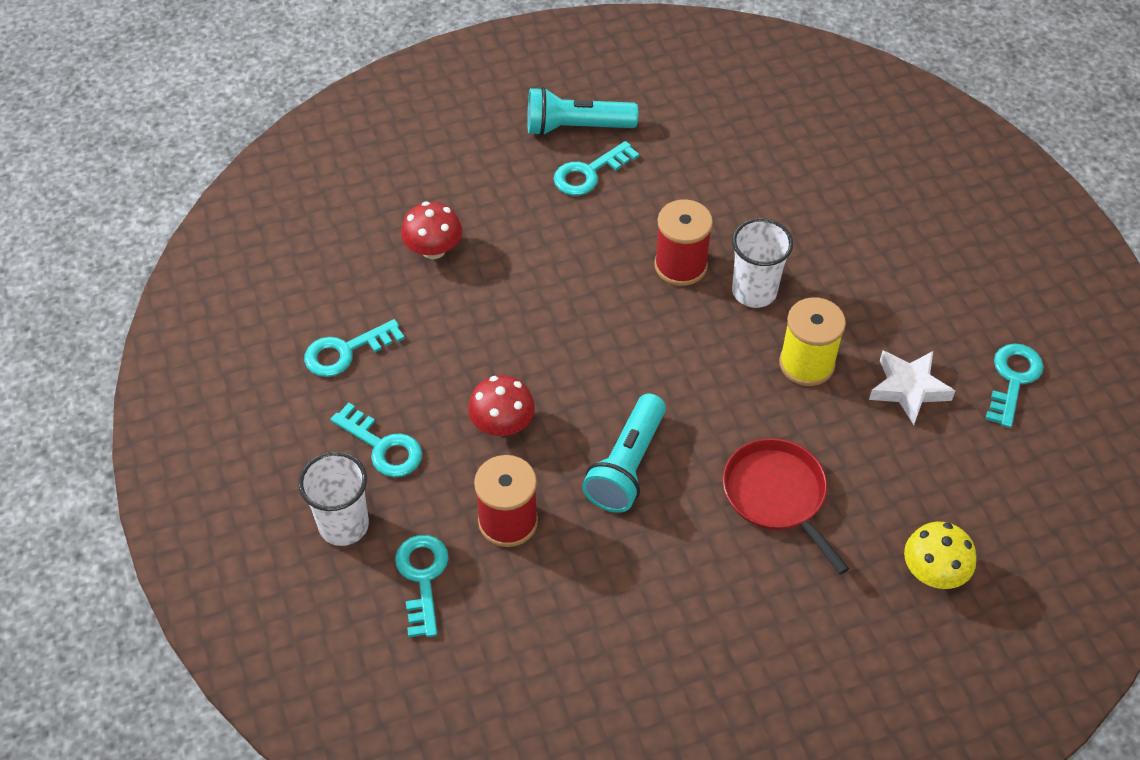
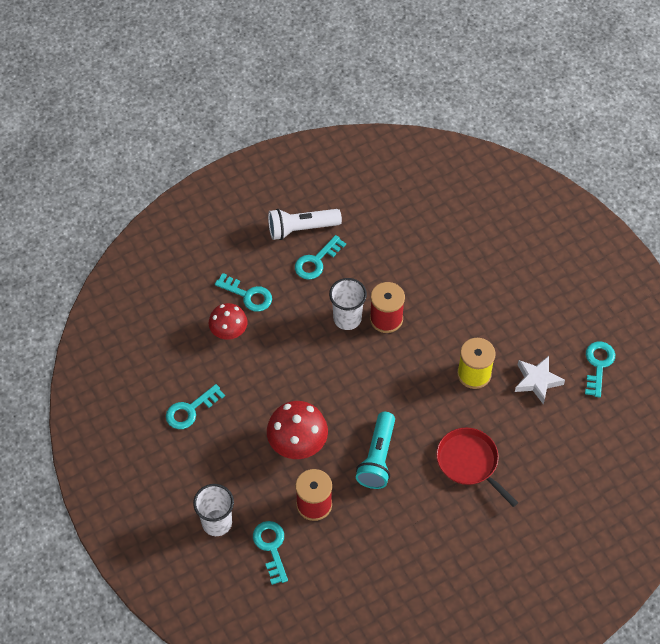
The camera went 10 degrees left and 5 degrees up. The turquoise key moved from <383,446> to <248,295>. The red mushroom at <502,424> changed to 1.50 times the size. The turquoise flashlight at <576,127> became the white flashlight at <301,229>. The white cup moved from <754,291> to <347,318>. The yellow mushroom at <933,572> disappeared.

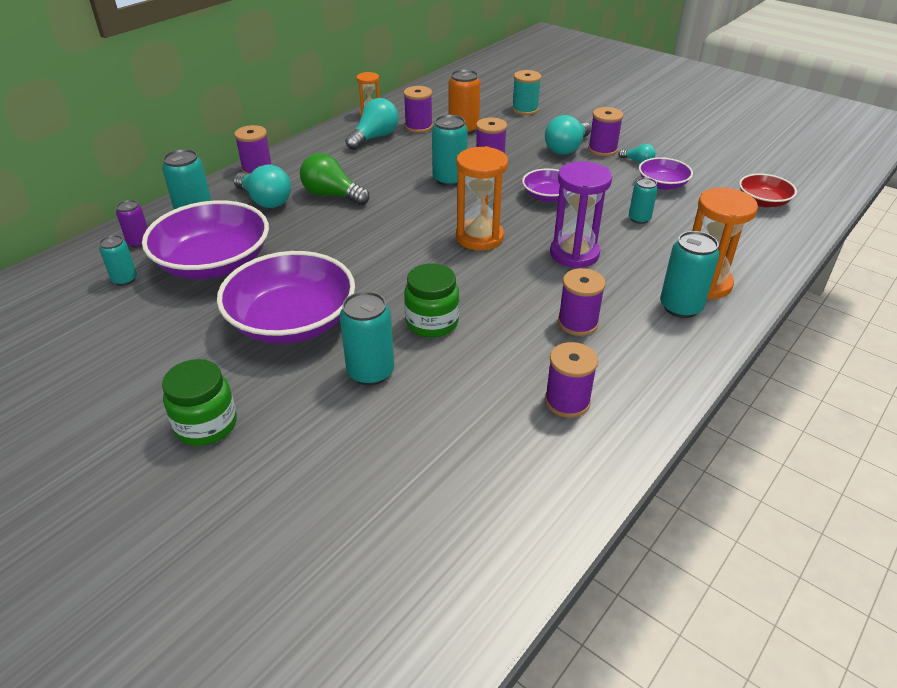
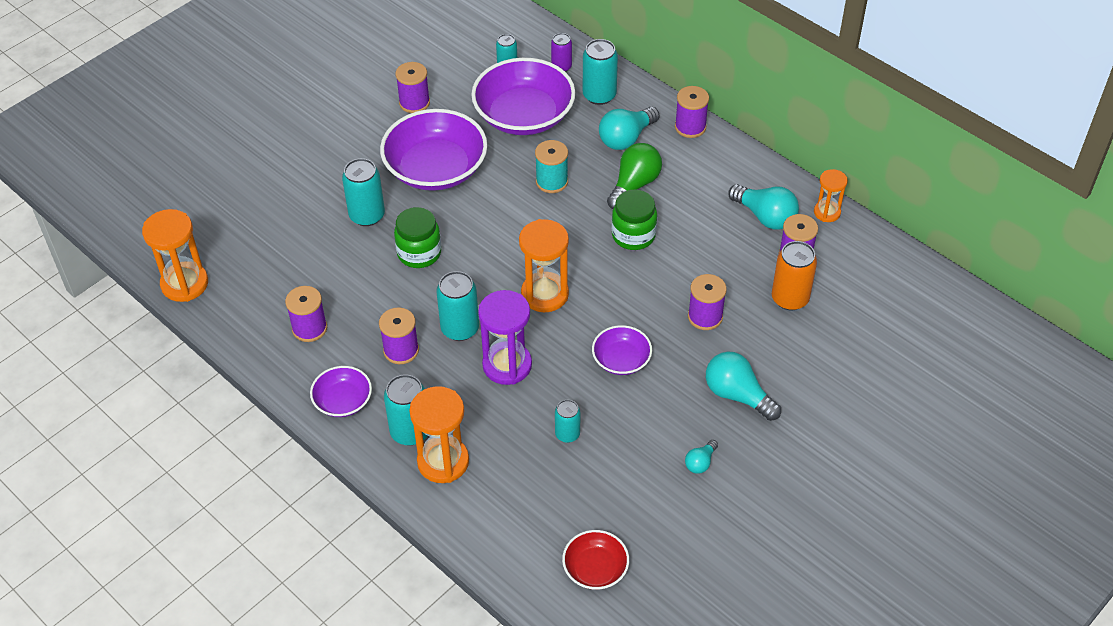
The camera went 95 degrees right and 10 degrees up. The orange hourglass at <184,284> appeared. The purple bowl moved from <662,184> to <343,401>. The purple spool moved from <602,150> to <414,103>. The turquoise can moved from <449,179> to <460,328>. The turquoise spool moved from <525,109> to <552,181>. The green jar moved from <206,425> to <633,235>.

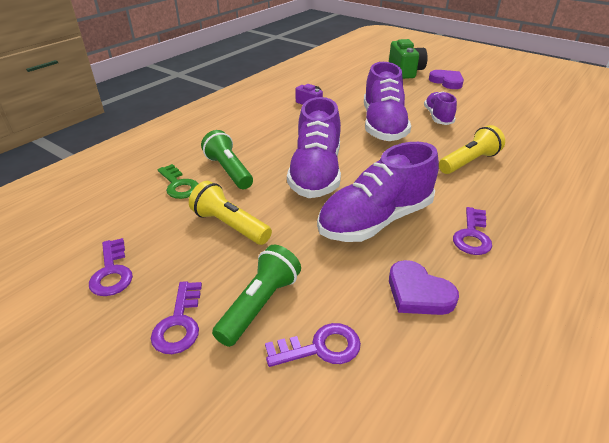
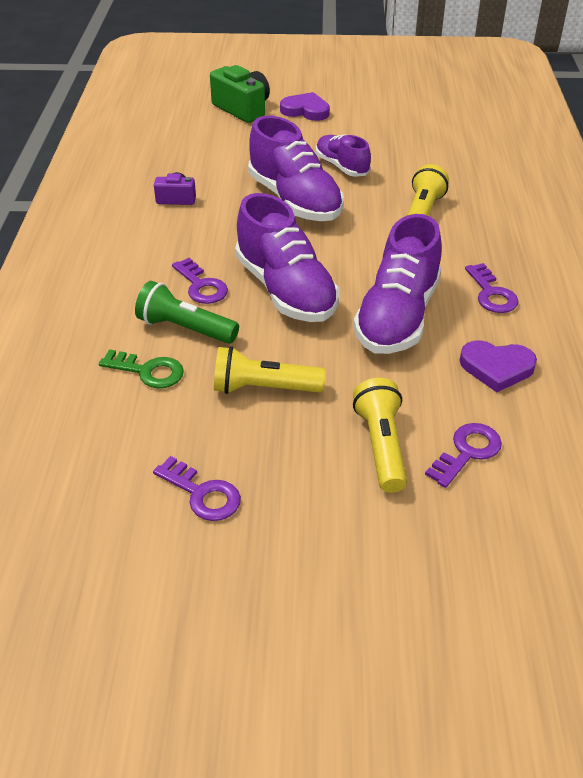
The camera went 35 degrees left and 5 degrees up. The purple key moved from <179,323> to <201,286>. The green flashlight at <260,304> became the yellow flashlight at <381,445>.

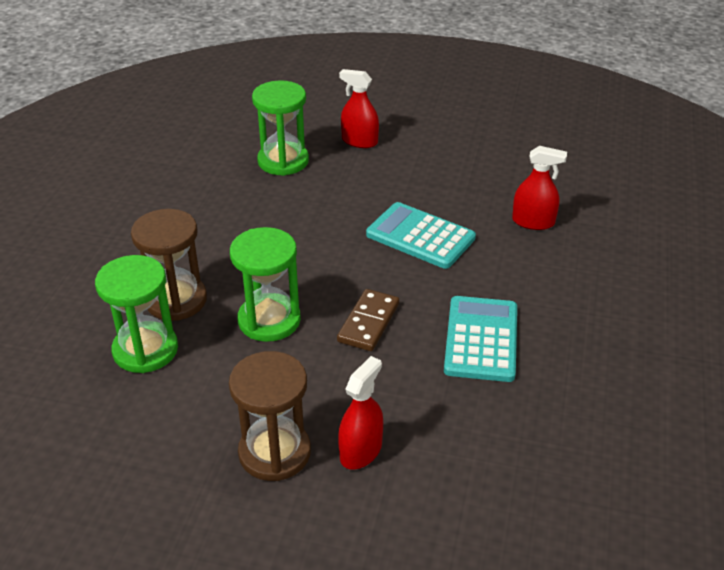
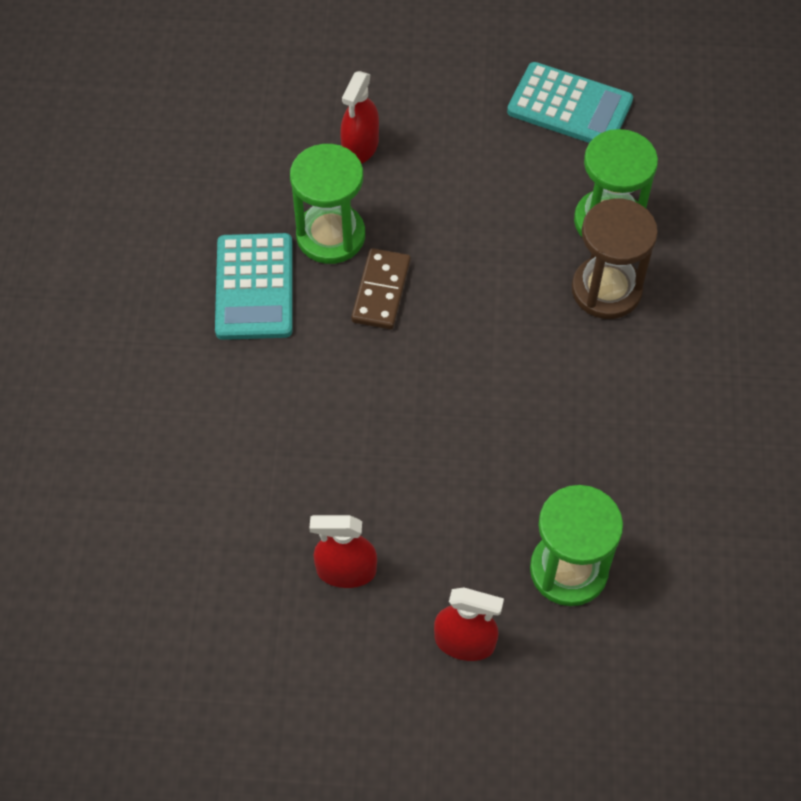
The camera went 170 degrees right and 20 degrees up. The green hourglass moved from <269,320> to <331,236>. The red spray bottle moved from <533,222> to <346,571>. The turquoise calculator moved from <420,236> to <569,106>. The brown hourglass at <274,452> disappeared.

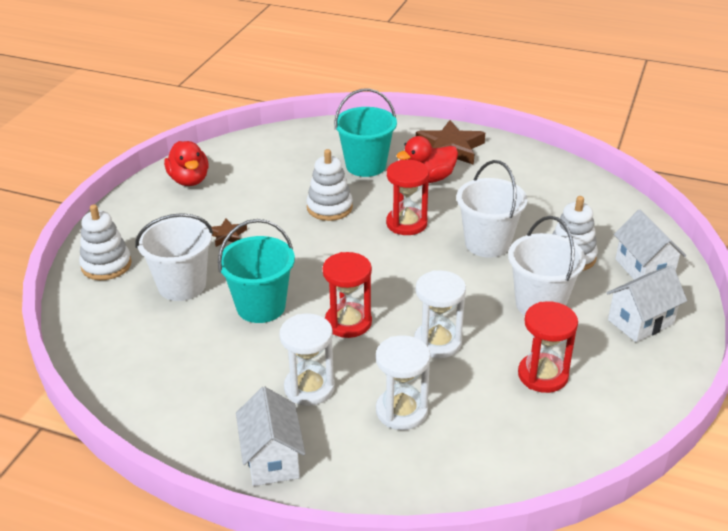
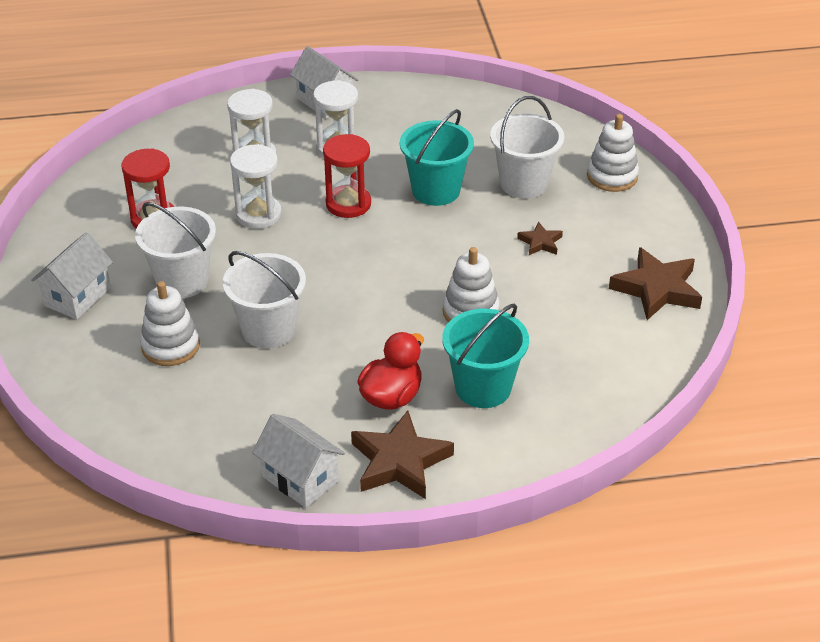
The camera went 150 degrees right and 5 degrees up. The white house moved from <644,269> to <300,479>. The red duck at <189,180> was replaced by the brown star at <657,289>. The red hourglass at <406,223> disappeared.

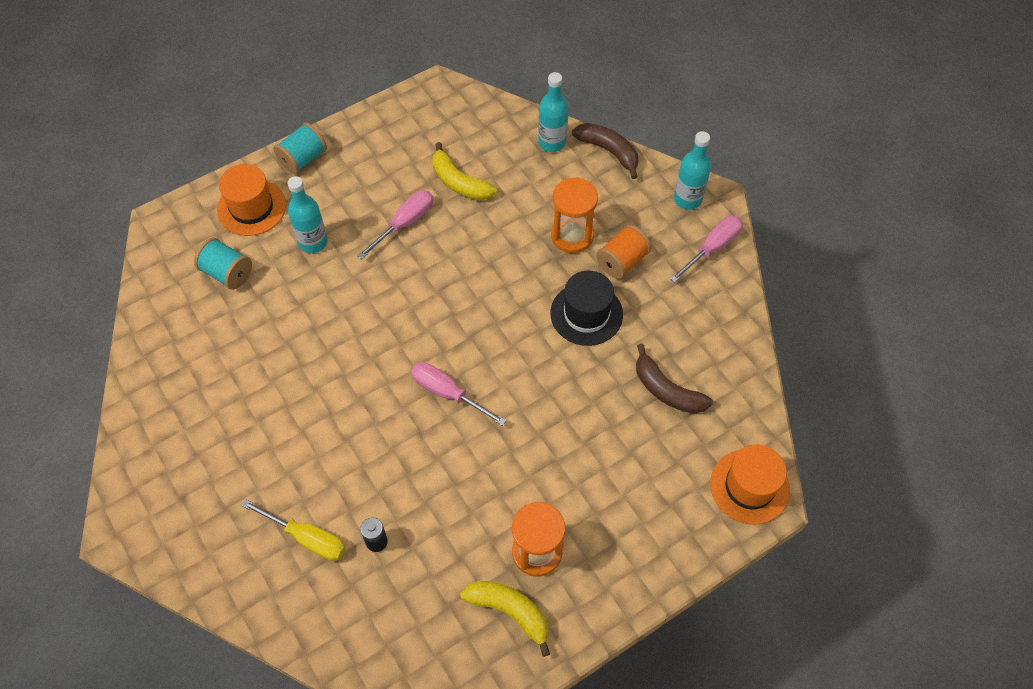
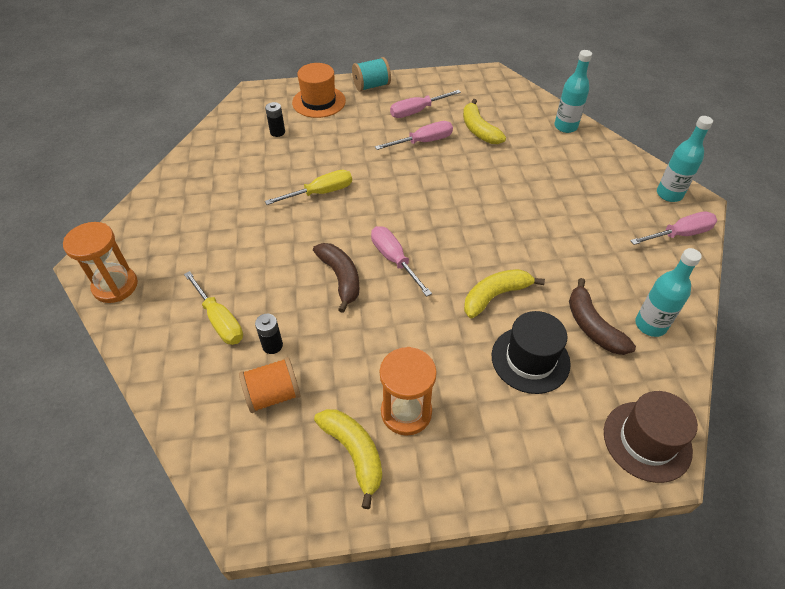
The camera went 25 degrees right and 10 degrees down. The orange hourglass moved from <572,236> to <115,286>. The orange spool moved from <622,261> to <273,395>. The turquoise spool at <227,273> was replaced by the black battery at <277,132>. The yellow screwdriver at <321,193> appeared. The brown banana moved from <608,151> to <340,278>. The pink screwdriver at <417,111> appeared. The yellow banana at <495,296> appeared. The black hat moved from <586,314> to <530,359>. The orange hat at <749,486> became the brown hat at <647,441>. The turquoise bottle moved from <313,242> to <650,325>.

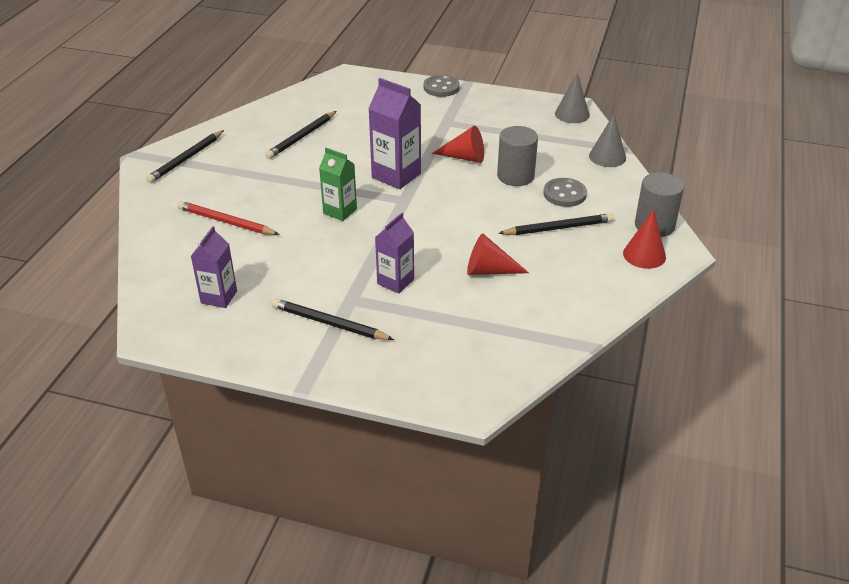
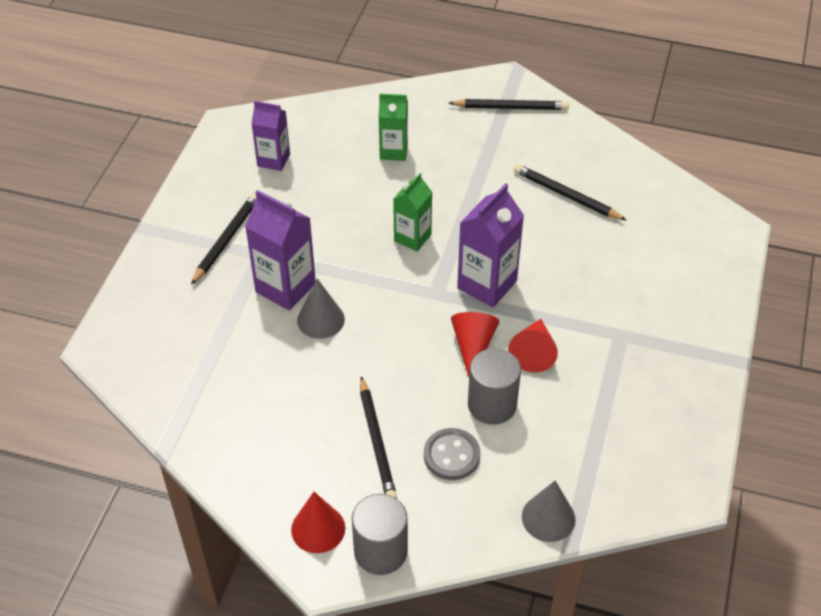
The camera went 90 degrees right and 10 degrees up. The purple carton at <395,281> changed to 1.53 times the size. The grey cone moved from <572,114> to <321,320>. The red pencil at <226,222> was replaced by the green carton at <393,151>. The black pencil at <186,159> turned 150 degrees clockwise. The red cone moved from <489,270> to <473,346>. The grey button at <441,87> disappeared.

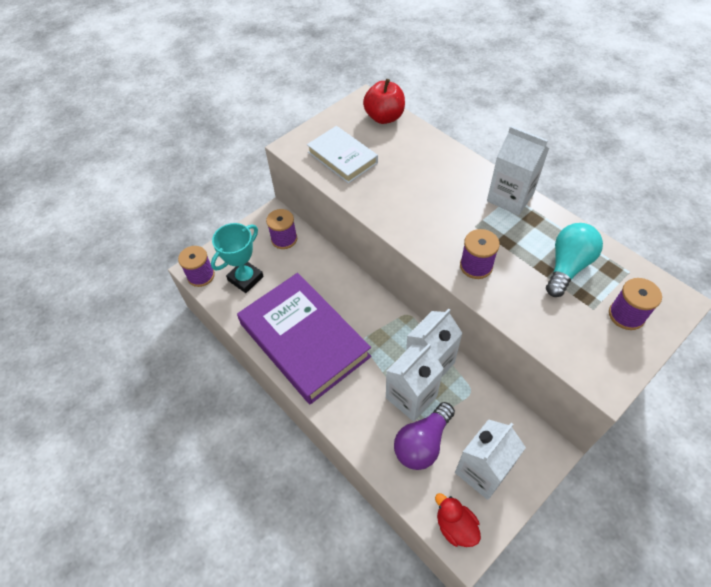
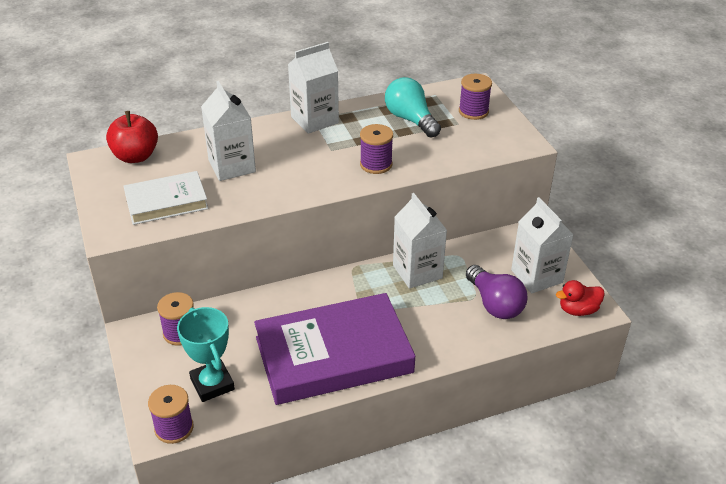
The camera went 70 degrees left and 15 degrees down. The white carton moved from <411,397> to <232,166>.

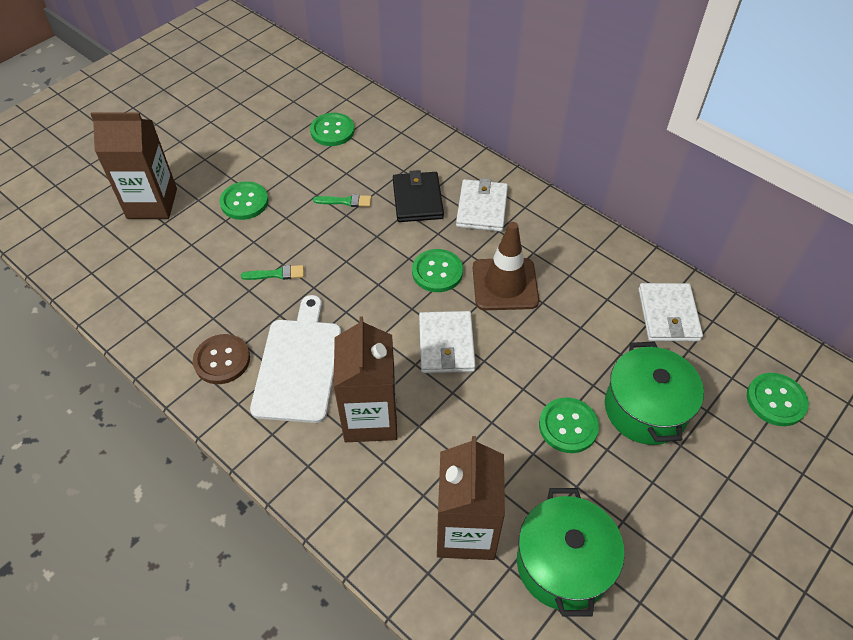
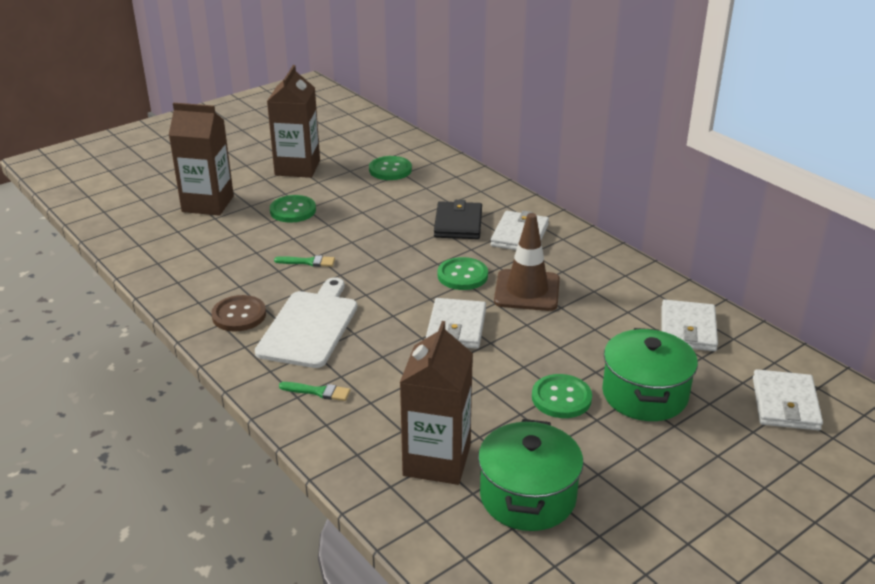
The camera went 10 degrees right and 20 degrees down. The brown carton moved from <370,418> to <297,168>. The green brush moved from <346,201> to <318,392>. The green button at <776,400> was replaced by the white wallet at <785,404>.

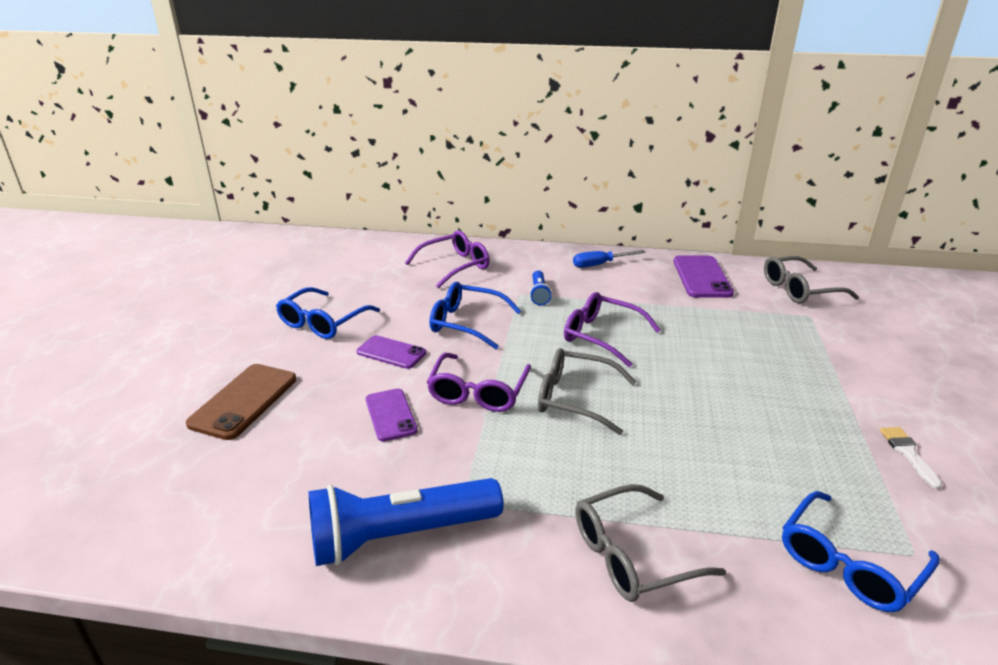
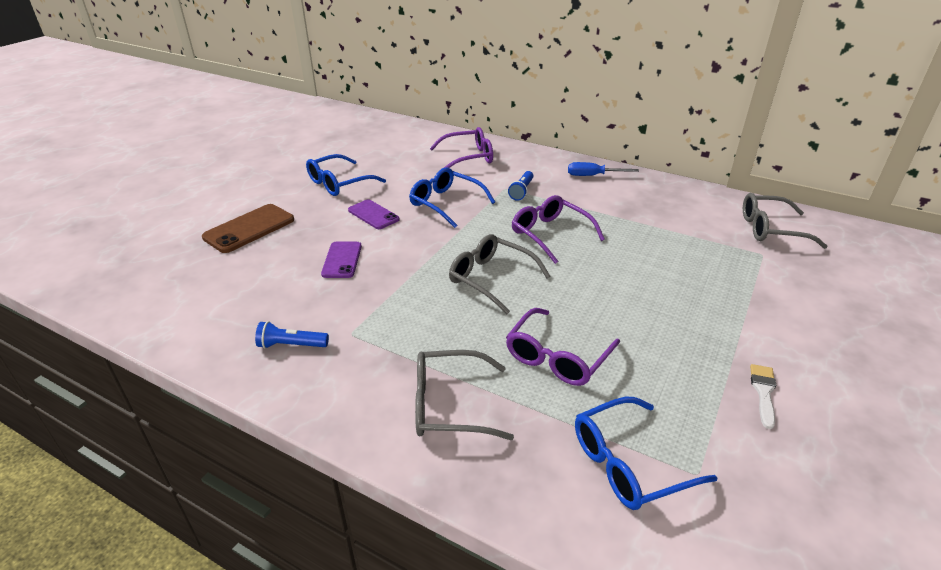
The camera went 20 degrees right and 5 degrees up. The blue flashlight at <400,536> changed to 0.47 times the size. The purple glasses moved from <478,392> to <557,357>. The purple phone at <702,277> disappeared.

